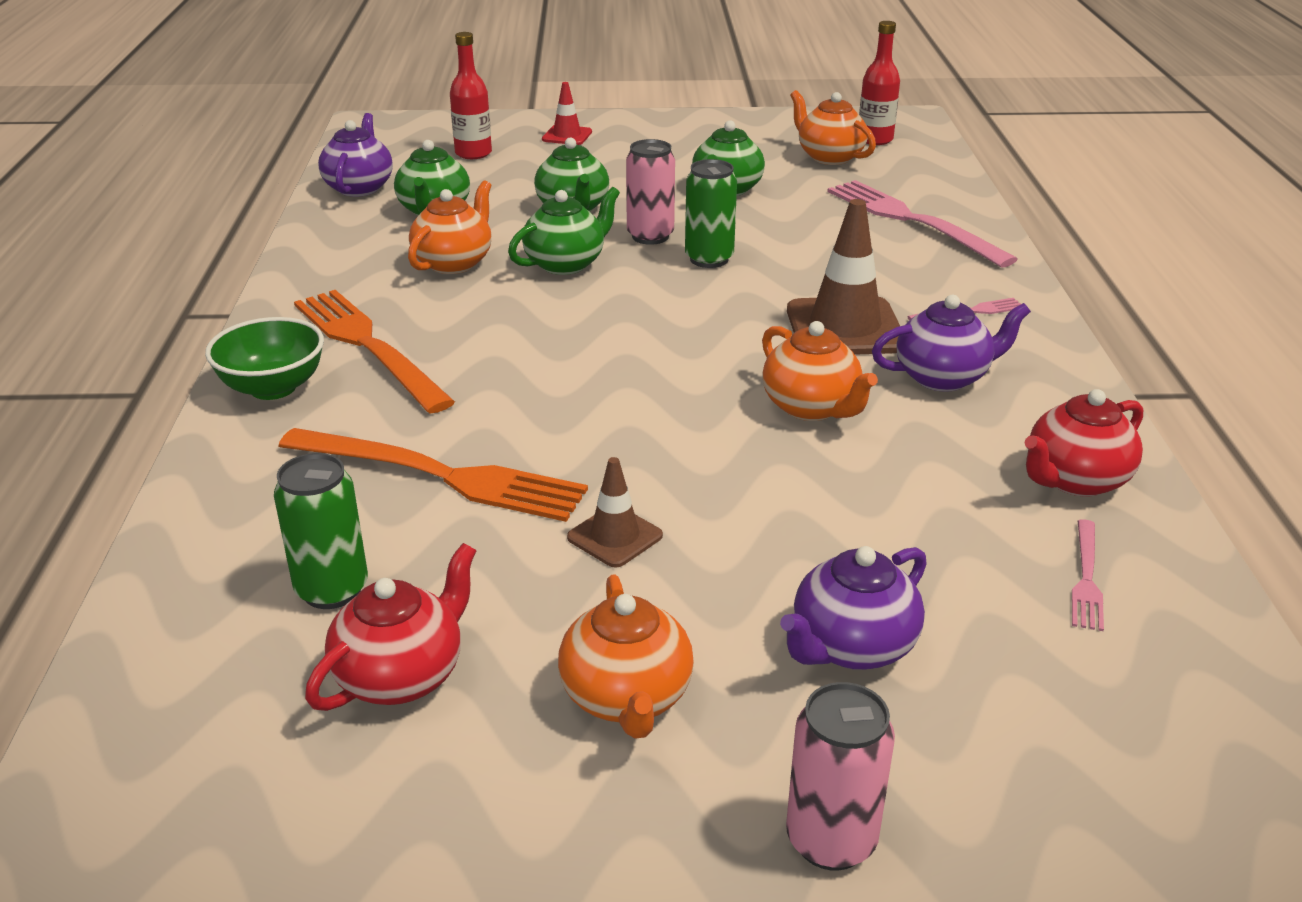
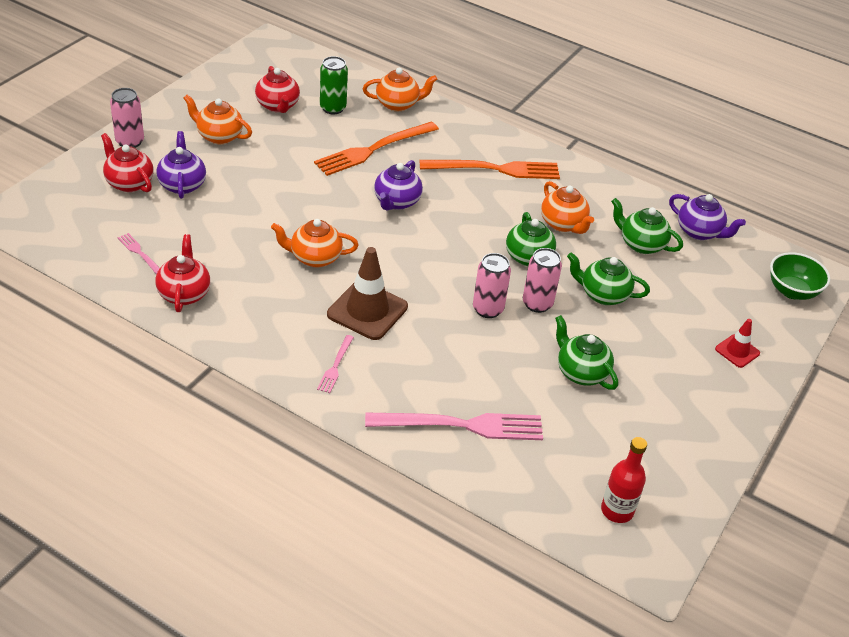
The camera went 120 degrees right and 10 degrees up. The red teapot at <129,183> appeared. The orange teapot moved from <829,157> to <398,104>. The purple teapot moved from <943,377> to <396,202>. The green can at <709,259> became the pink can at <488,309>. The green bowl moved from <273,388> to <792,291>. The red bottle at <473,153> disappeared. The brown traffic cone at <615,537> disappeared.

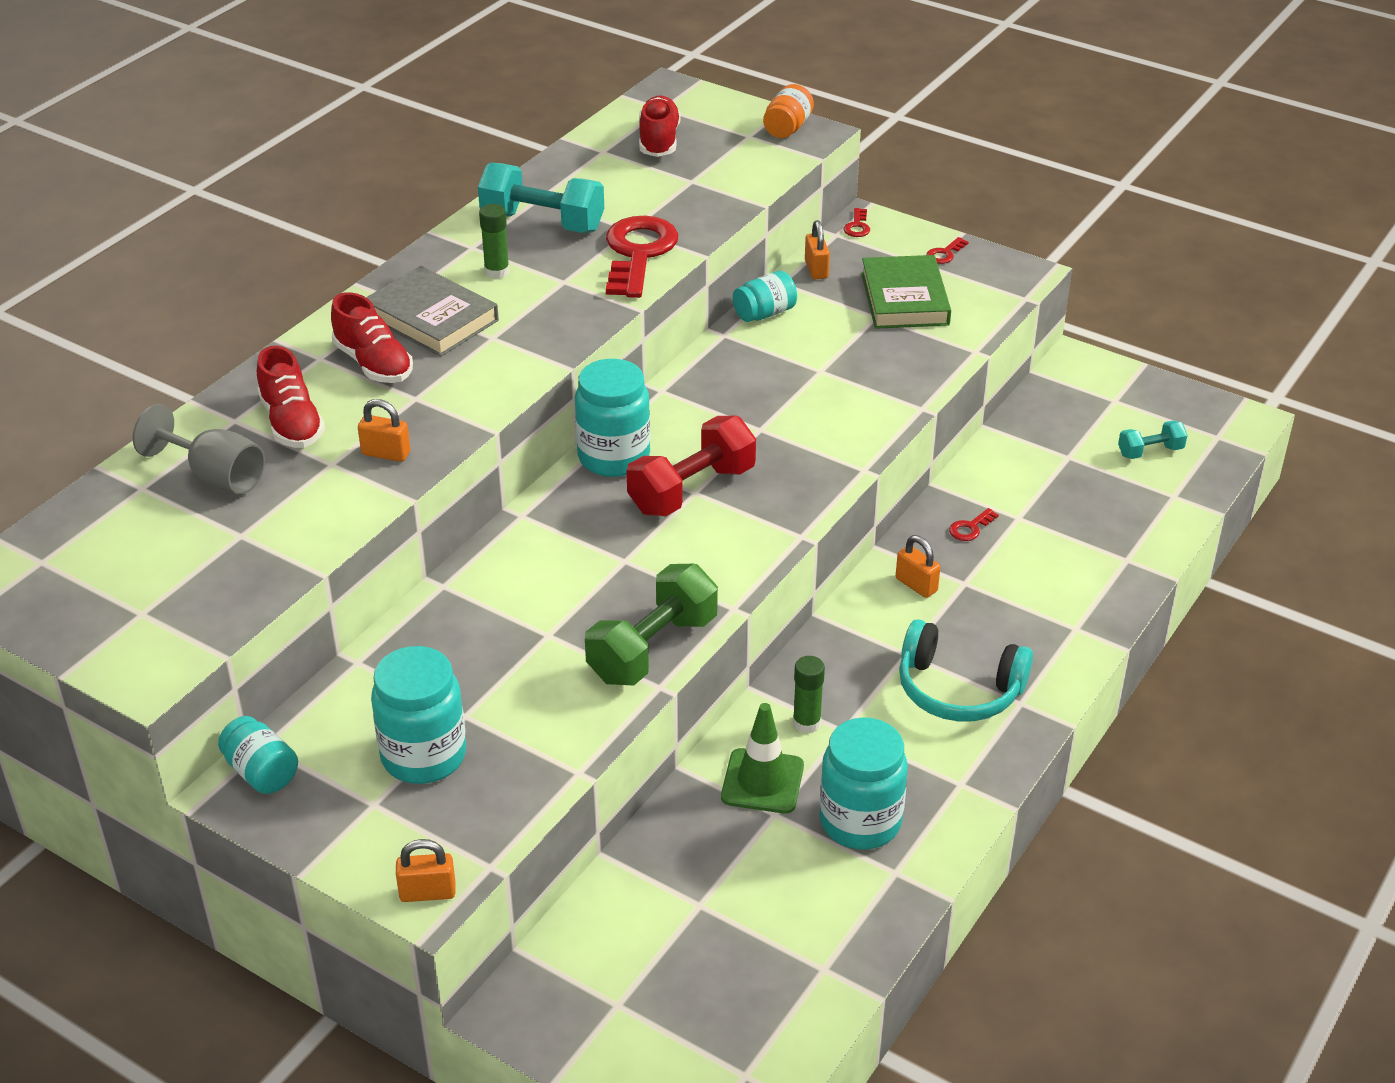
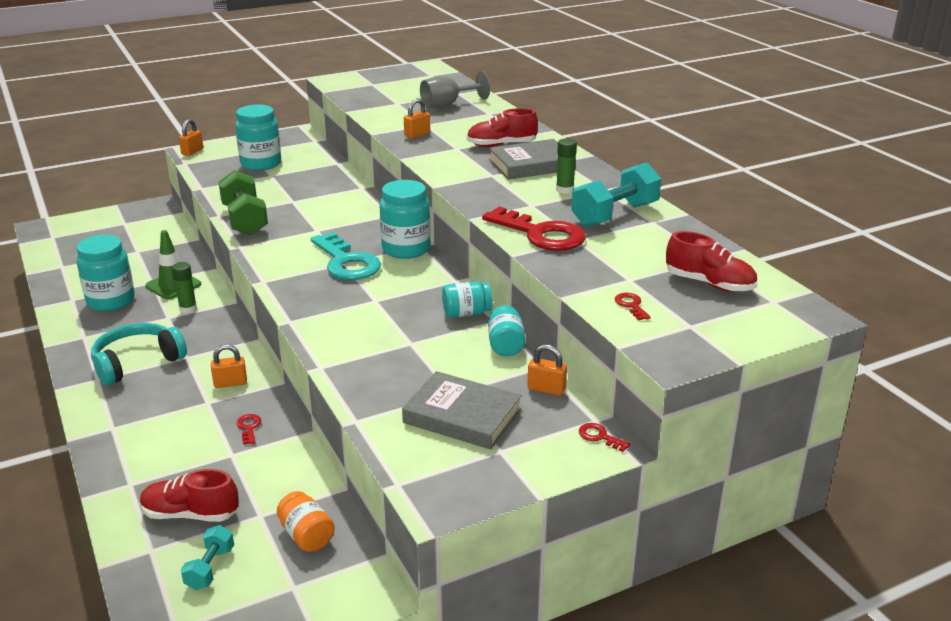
The camera went 120 degrees right and 10 degrees down. The red shoe moved from <292,423> to <190,514>. The orange jar moved from <787,128> to <306,536>. The red dumbbell at <692,490> was replaced by the turquoise key at <347,262>. The green book at <904,299> became the grey book at <462,416>. The turquoise jar moved from <261,772> to <466,313>. The red key moved from <944,254> to <631,305>.

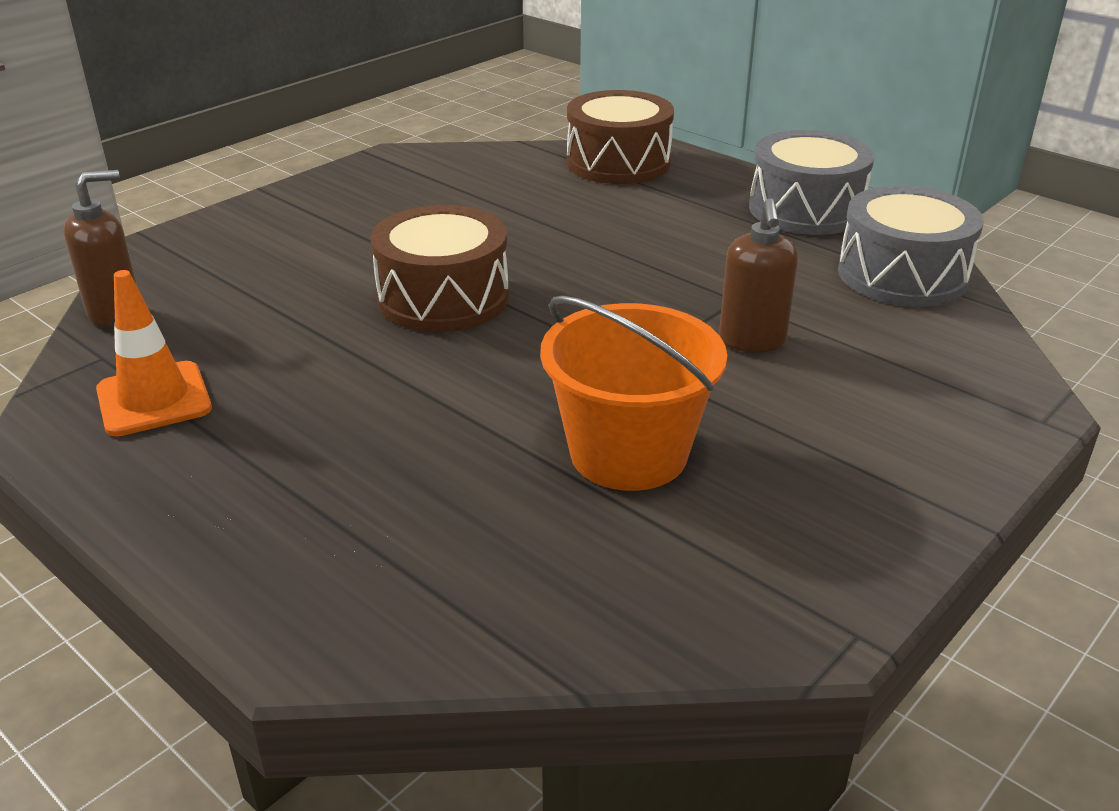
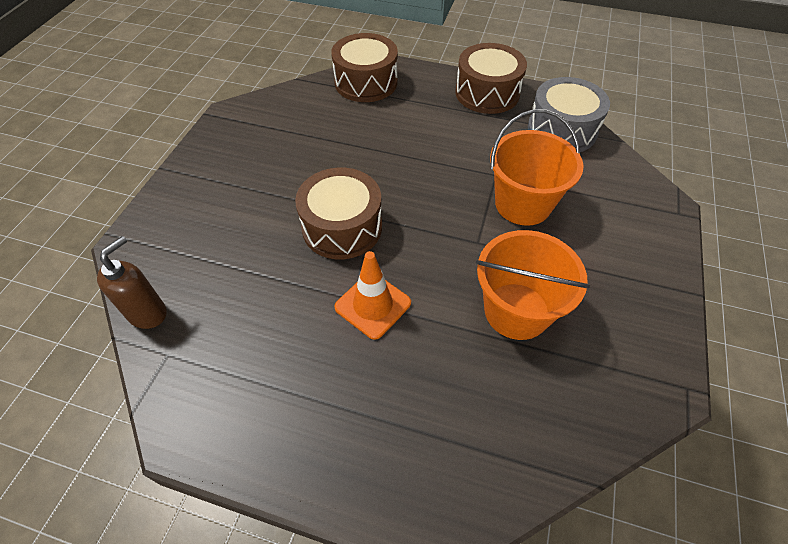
The camera went 25 degrees left and 20 degrees up. The orange traffic cone moved from <154,399> to <373,305>. The grey drum at <806,209> became the brown drum at <487,93>. The brown soap dispenser at <752,341> was replaced by the orange bucket at <523,204>.

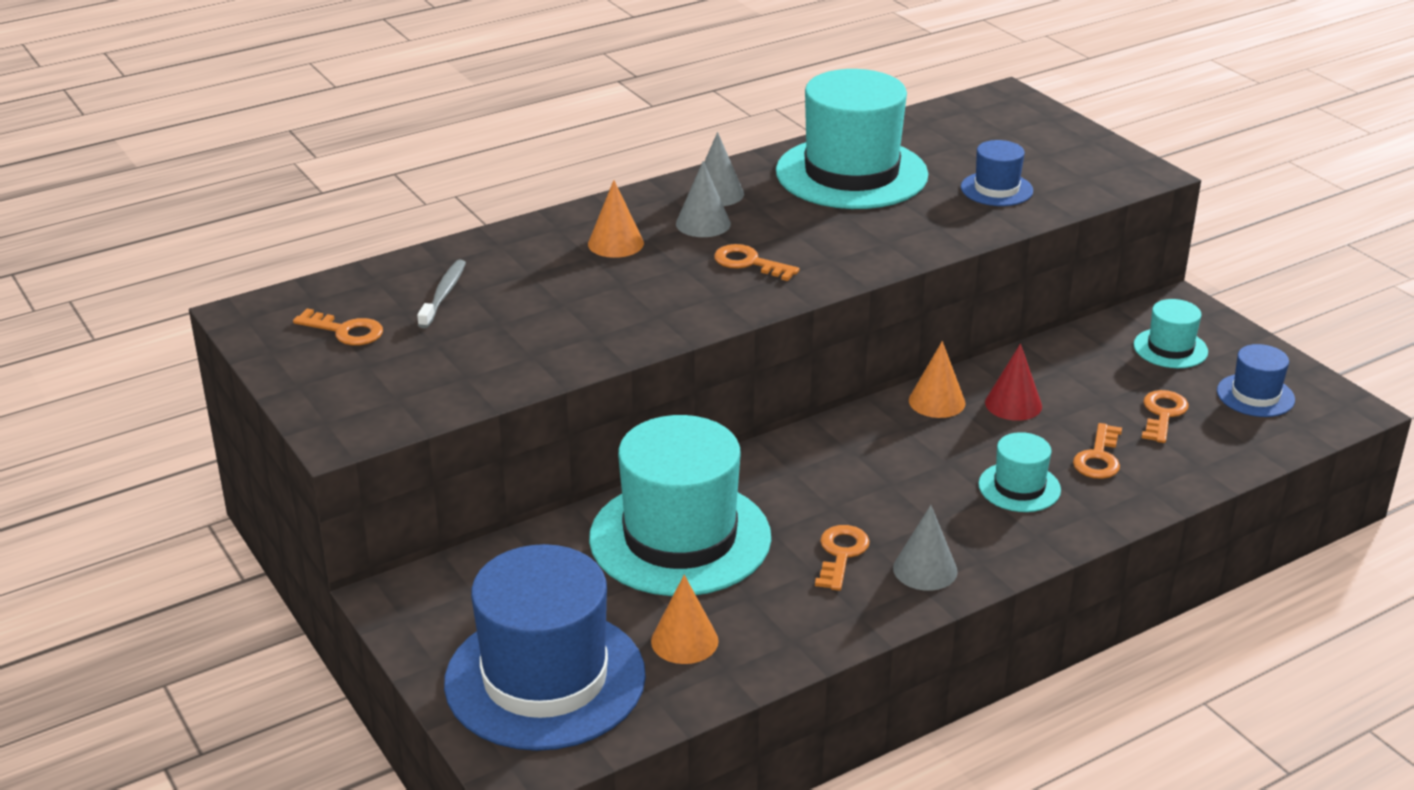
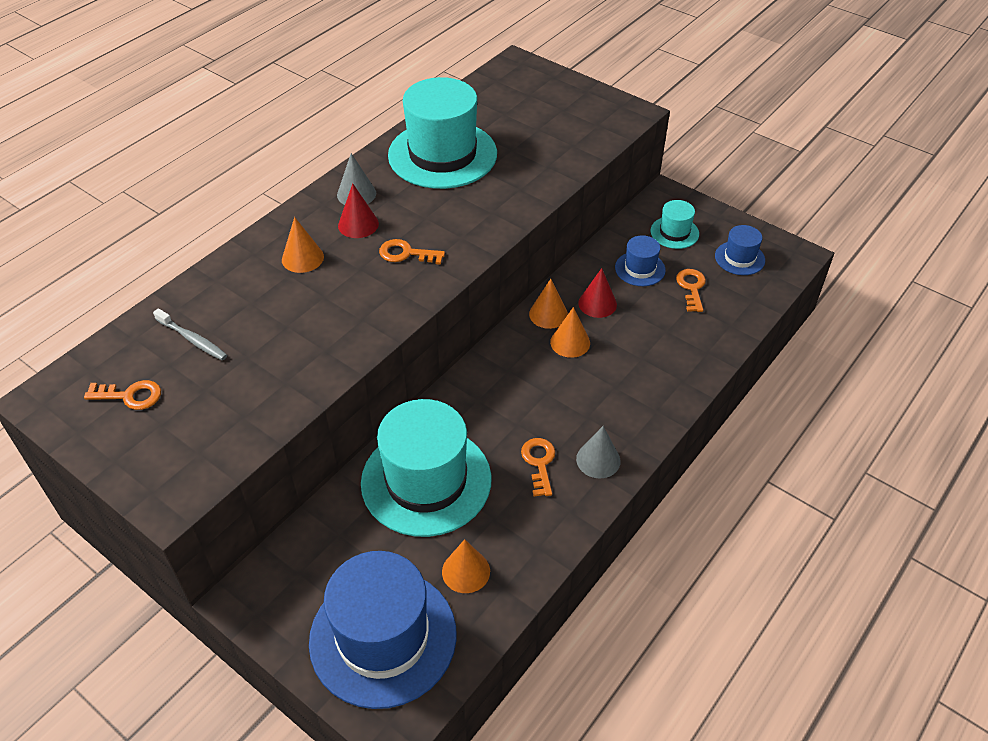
The camera went 20 degrees left and 15 degrees up. The grey toothbrush at <443,294> turned 135 degrees clockwise. The grey cone at <703,223> became the red cone at <358,224>. The orange cone at <570,342> appeared. The blue hat moved from <996,189> to <640,269>. The turquoise hat at <1019,487> disappeared. The orange key at <1098,458> disappeared.

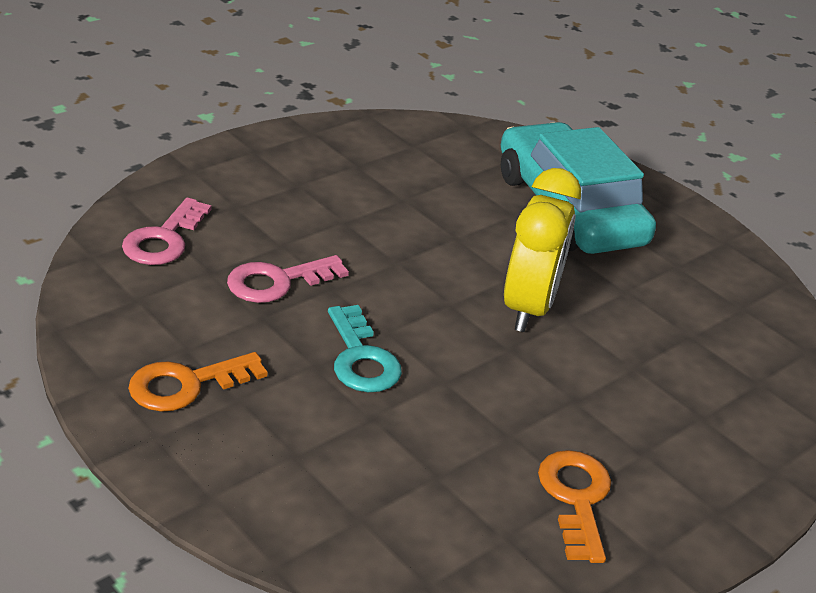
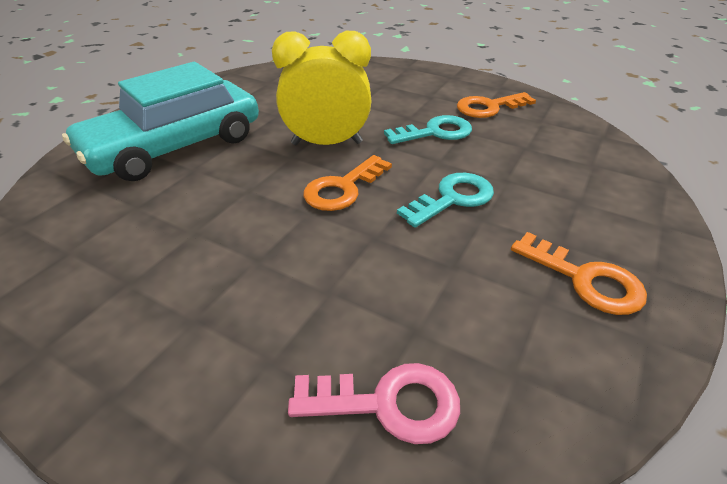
The camera went 105 degrees left and 5 degrees up. The orange key at <343,188> appeared. The turquoise key at <435,132> appeared. The pink key at <277,282> disappeared.

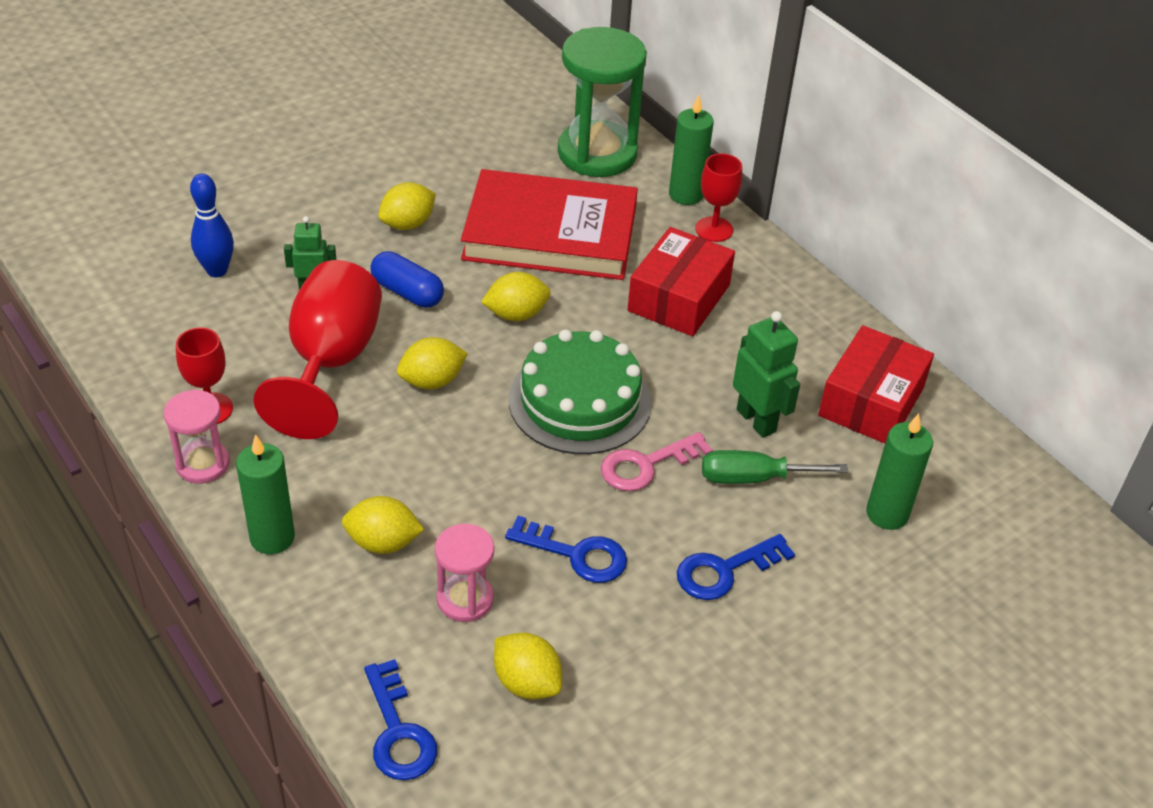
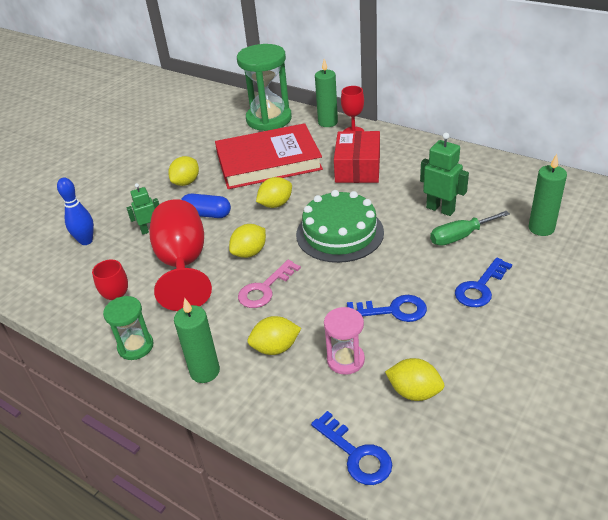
The camera went 15 degrees left and 5 degrees down. The pink hourglass at <203,464> became the green hourglass at <135,346>. The pink key moved from <646,465> to <265,289>. The red box at <871,401> disappeared.

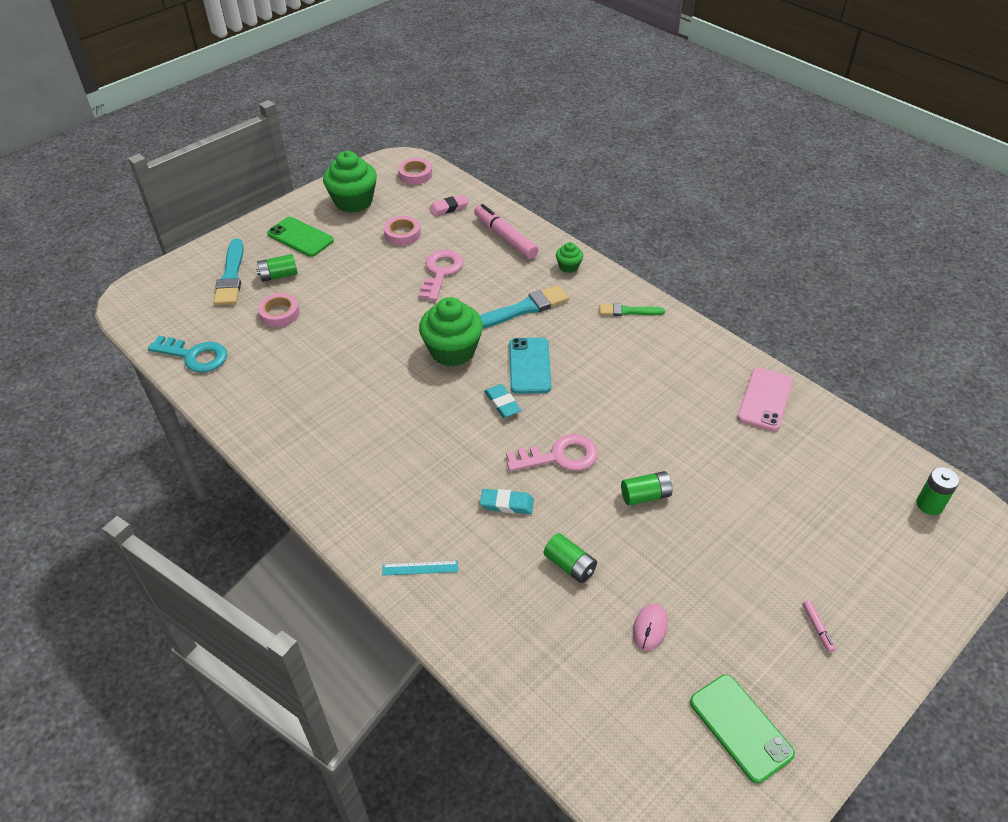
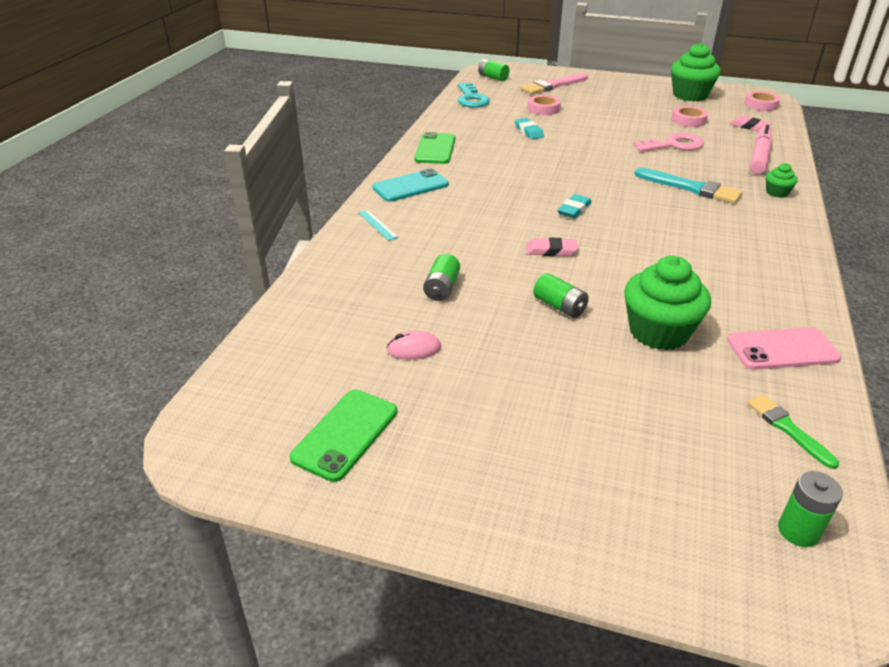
The camera went 60 degrees right and 10 degrees down. The turquoise phone moved from <530,366> to <410,186>. The green phone moved from <300,237> to <435,149>. The green battery moved from <278,275> to <493,78>. The turquoise eraser moved from <507,504> to <528,131>. The turquoise brush at <231,276> became the pink brush at <553,85>. The pink key at <559,456> was replaced by the pink eraser at <551,250>. The green cupcake moved from <452,351> to <658,332>. The green brush moved from <628,311> to <788,429>. The pink marker at <817,628> disappeared.

